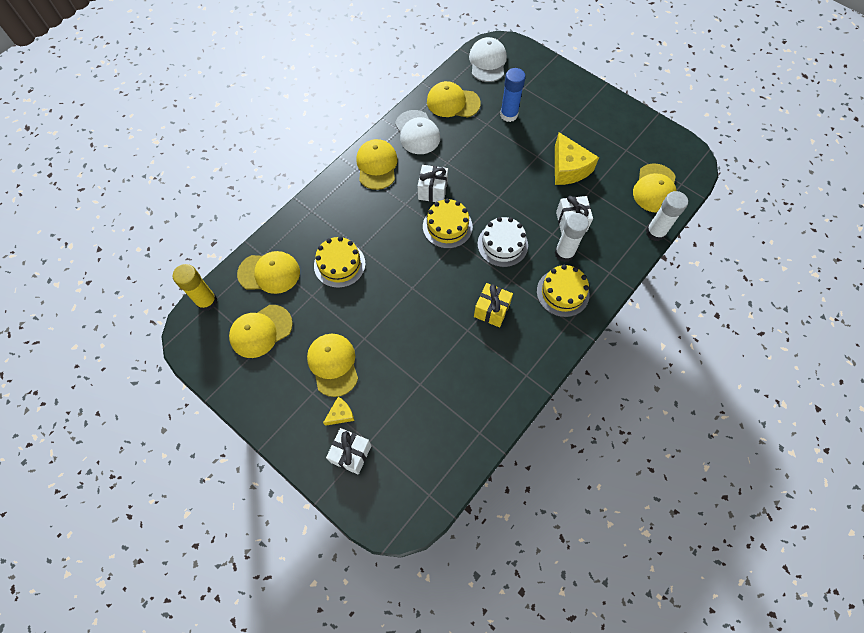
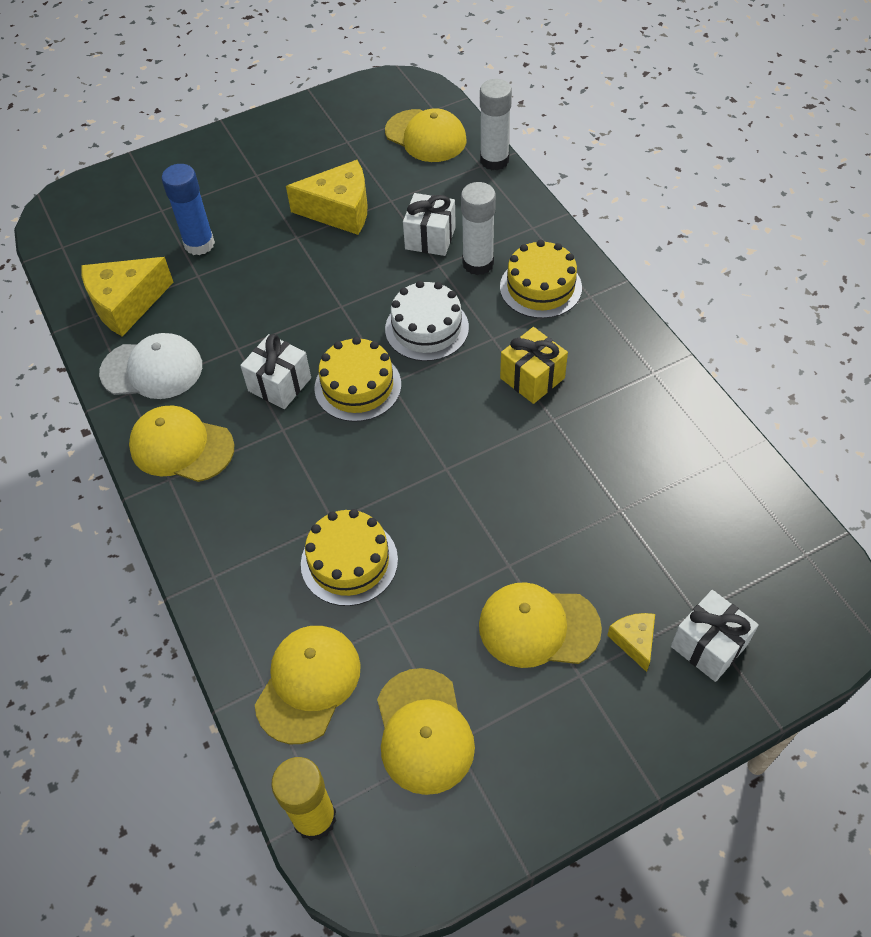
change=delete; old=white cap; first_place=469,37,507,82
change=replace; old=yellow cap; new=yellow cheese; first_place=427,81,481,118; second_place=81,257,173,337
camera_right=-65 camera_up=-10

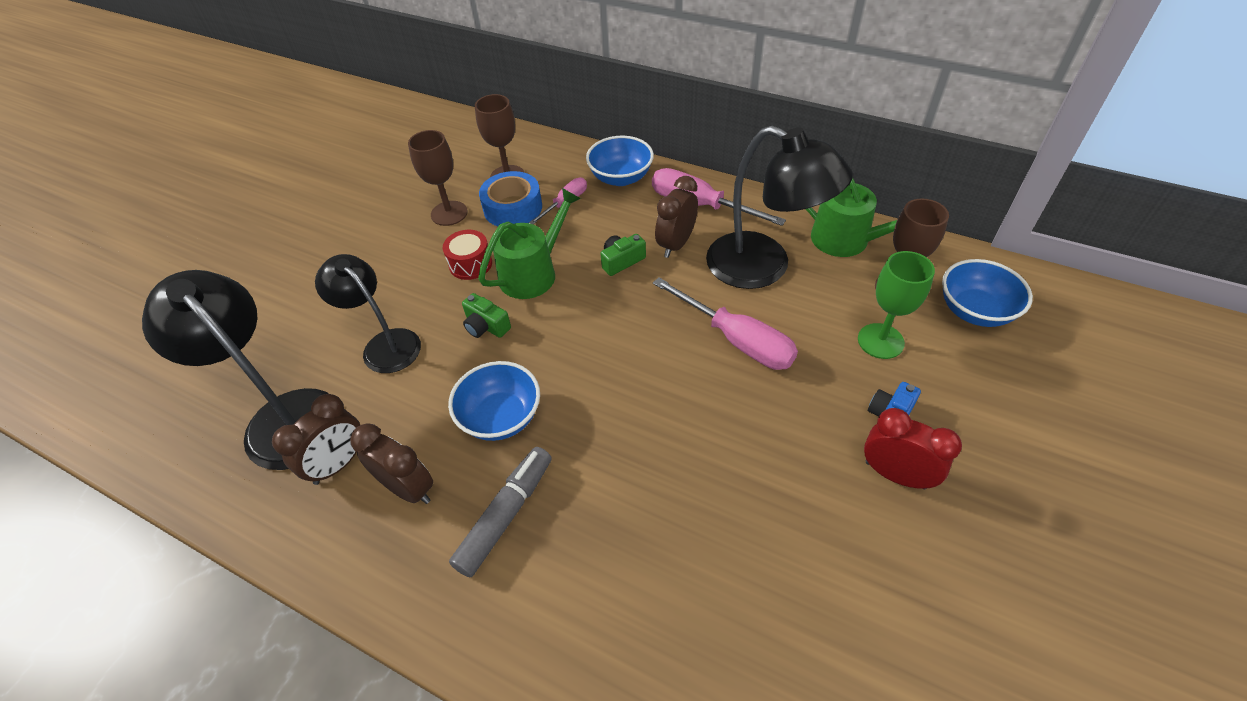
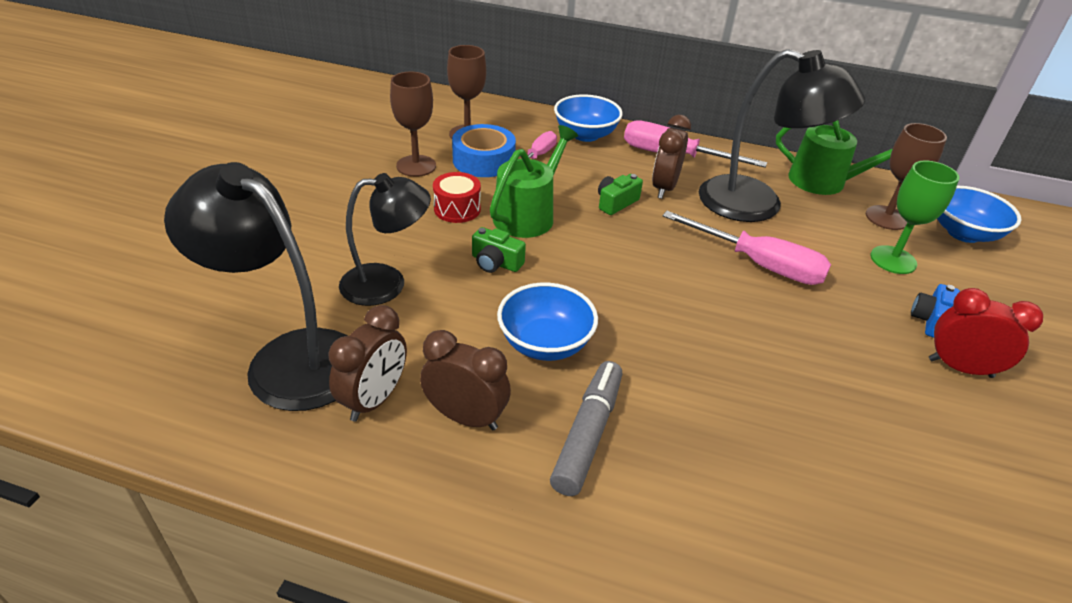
change=rotate; old=black lamp; first_place=315,254,421,373; second_place=339,173,431,306; degrees=135
camera_right=-15 camera_up=-10

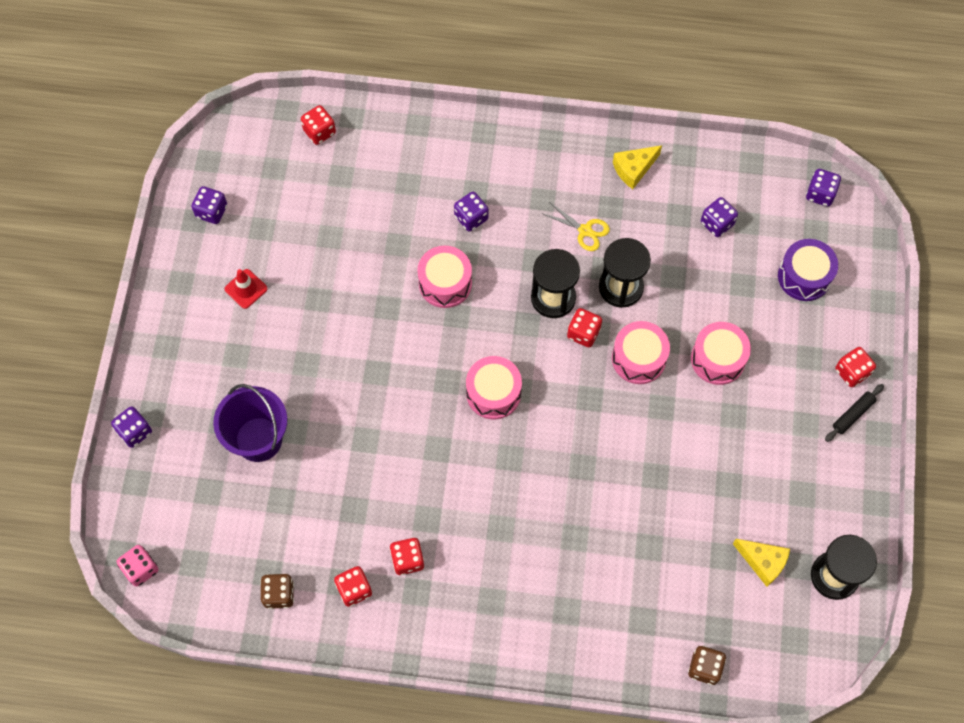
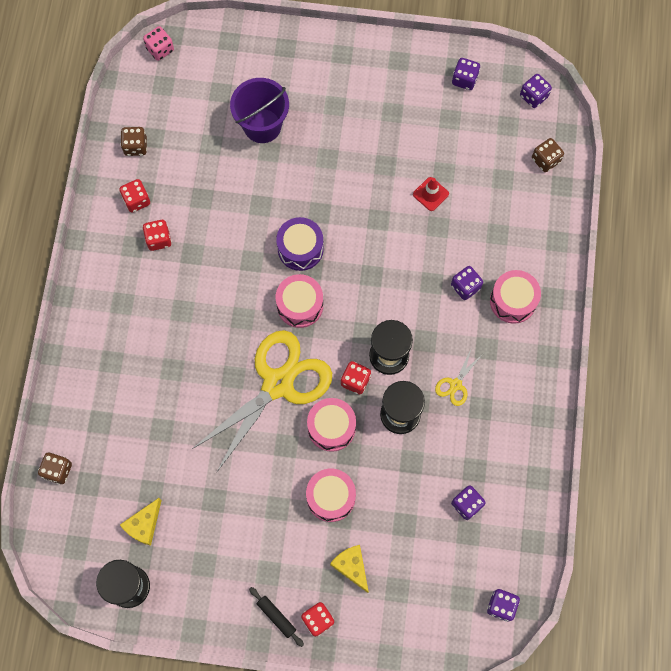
change=recolor; old=red dice; new=brown dice; first_place=301,105,336,145; second_place=532,138,564,172
change=move; old=yellow cheese; first_place=613,145,662,189; second_place=330,545,369,593
change=move; old=purple drum; first_place=778,239,838,301; second_place=276,217,324,271
change=move; old=pink drum; first_place=417,246,472,308; second_place=490,270,541,324
change=move; old=red traffic cone; first_place=225,269,267,309; second_place=413,177,449,211
change=move; old=purple dice; first_place=111,406,152,448; second_place=520,74,552,108
change=insert; new=yellow scissors; second_place=192,330,332,472
camera_right=90 camera_up=5

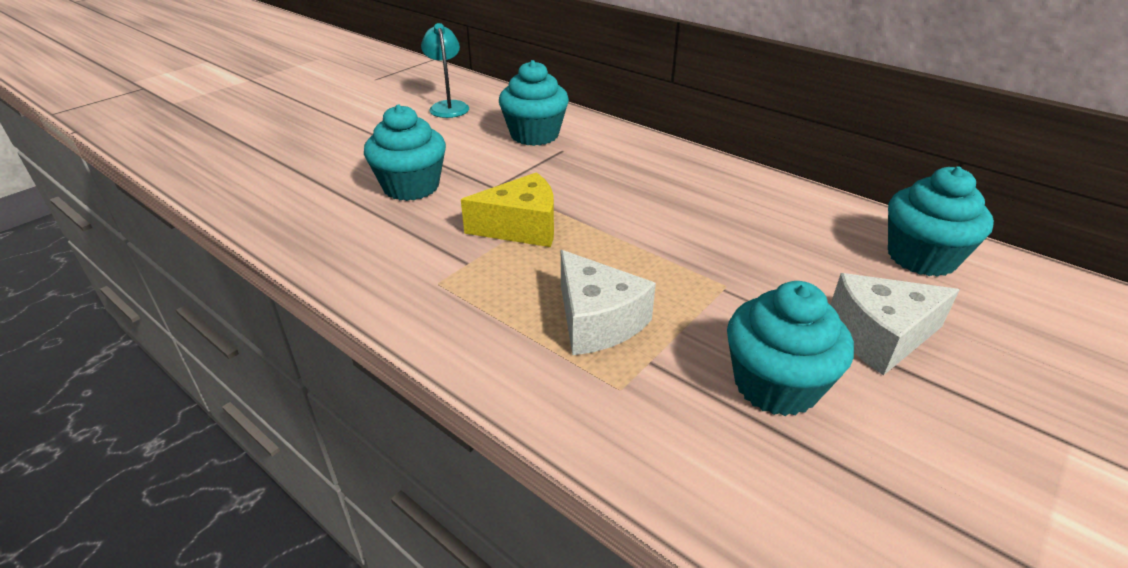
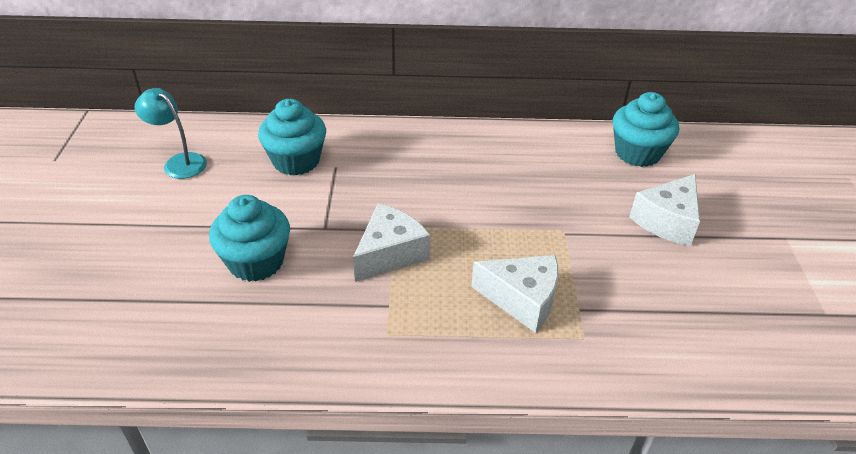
change=recolor; old=yellow cheese; new=white cheese; first_place=461,172,554,247; second_place=353,204,430,282
change=delete; old=turquoise cupcake; first_place=727,281,854,416
camera_right=-40 camera_up=5

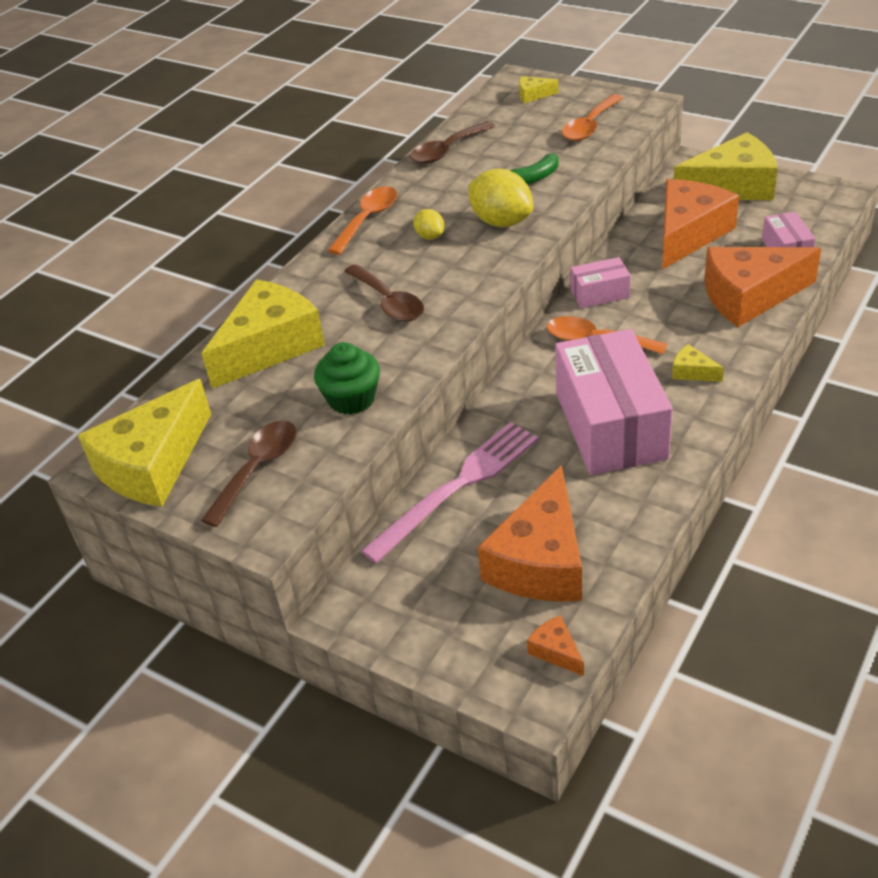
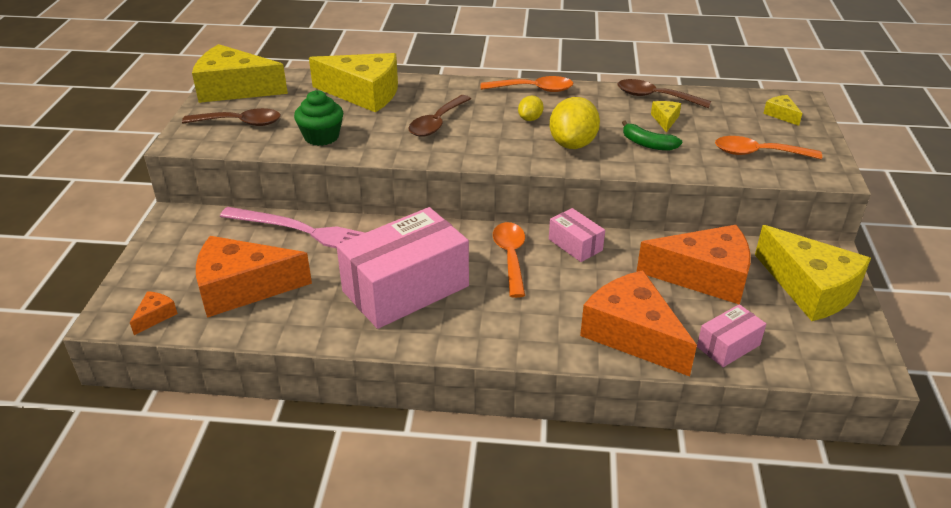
change=move; old=yellow cheese; first_place=672,344,724,382; second_place=651,101,681,133
camera_right=60 camera_up=-5

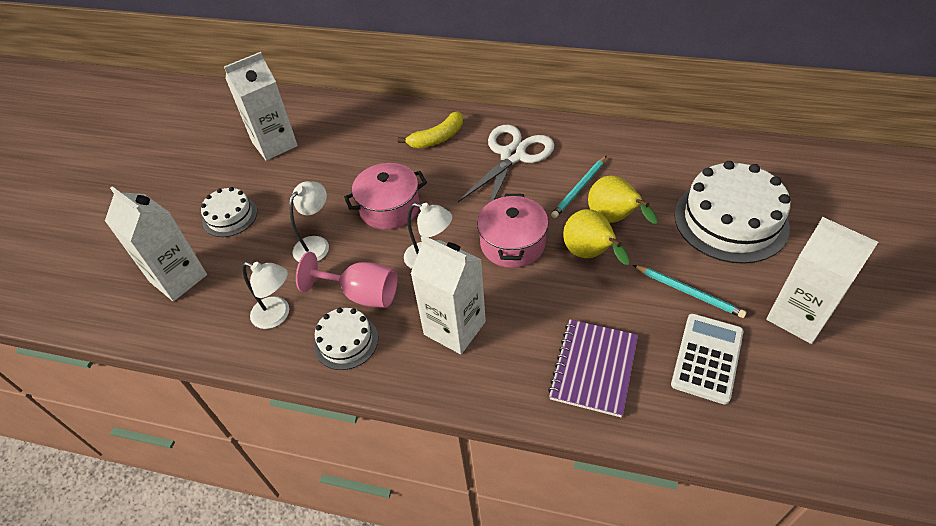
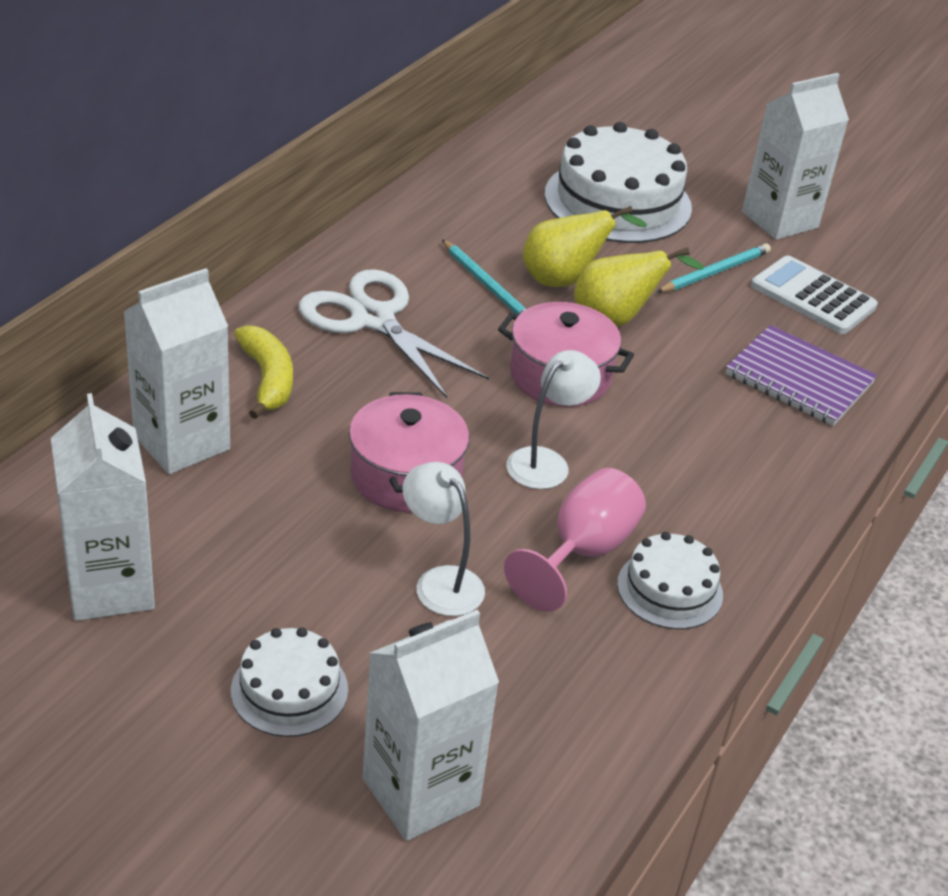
change=move; old=white carton; first_place=411,235,486,354; second_place=123,268,230,474
change=delete; old=white lamp; first_place=242,262,289,329
camera_right=-80 camera_up=-10

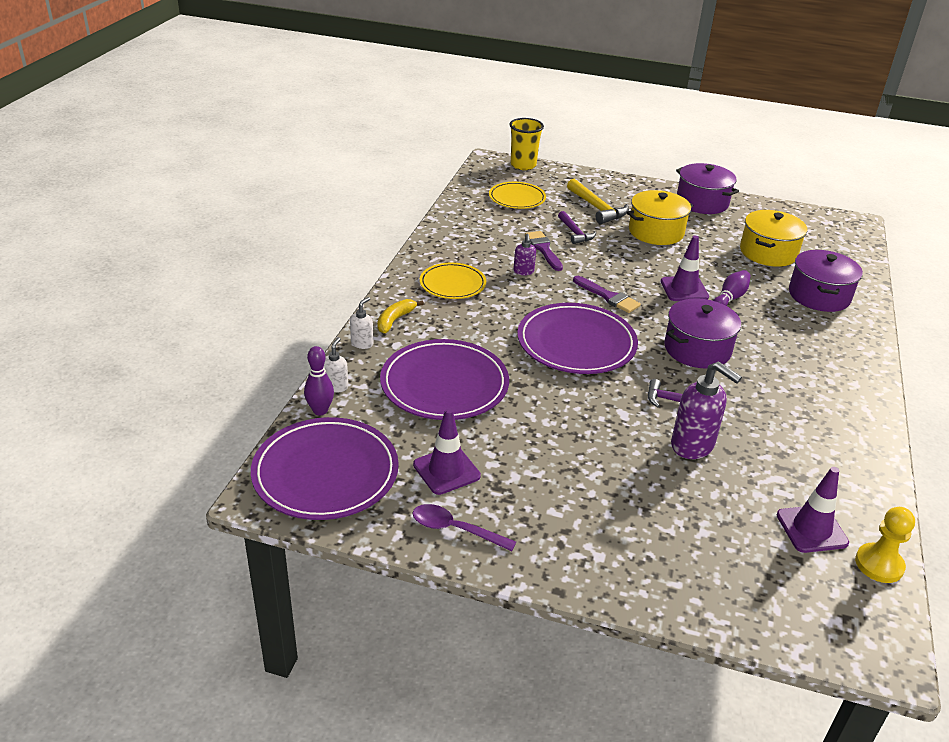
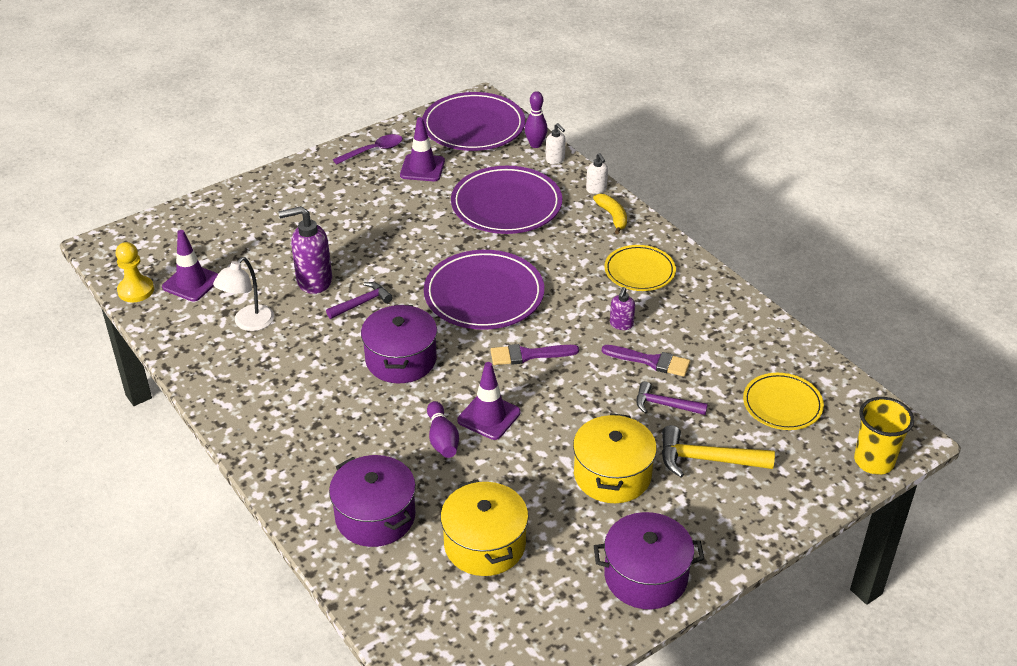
change=rotate; old=purple soap dispenser; first_place=513,234,536,275; second_place=610,287,635,330; degrees=-105
change=insert; new=white lamp; second_place=213,257,274,331
camera_right=130 camera_up=5

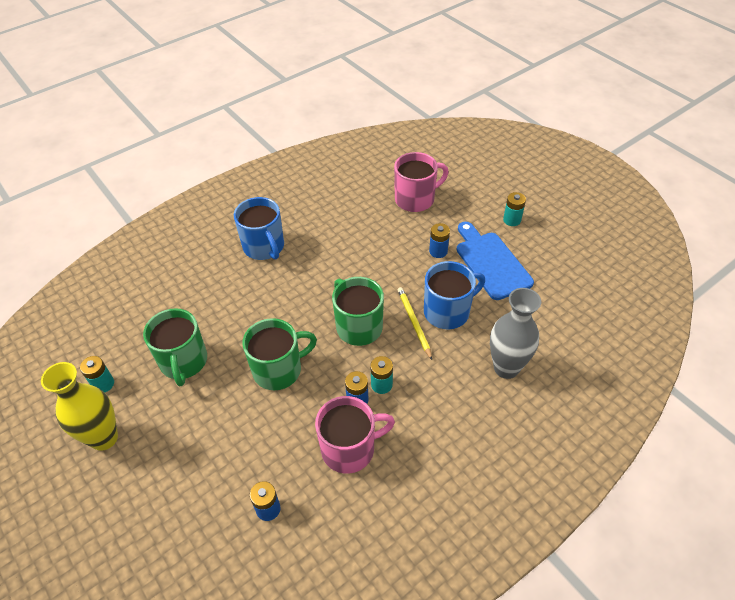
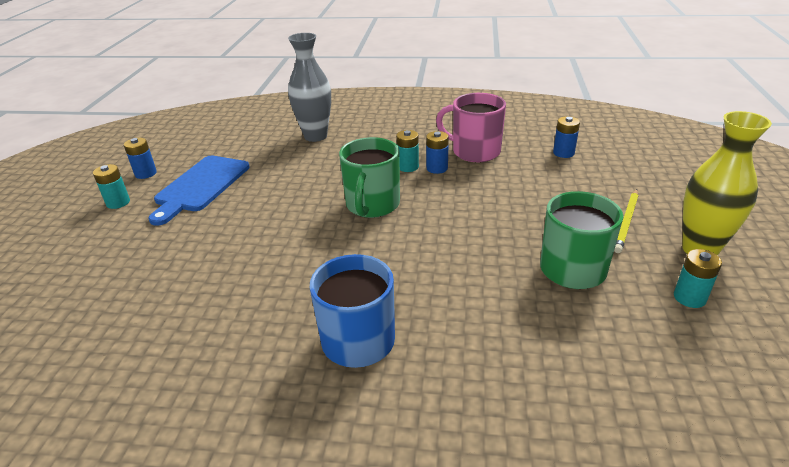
change=delete; old=pink mug; first_place=394,152,449,212
change=move; old=blue battery; first_place=429,223,450,258; second_place=124,138,157,179
change=delete; old=blue mug; first_place=424,261,485,329
change=move; old=yellow pencil; first_place=397,287,432,360; second_place=614,189,638,253
change=delete; old=green mug; first_place=243,318,317,390
camera_right=-135 camera_up=-15

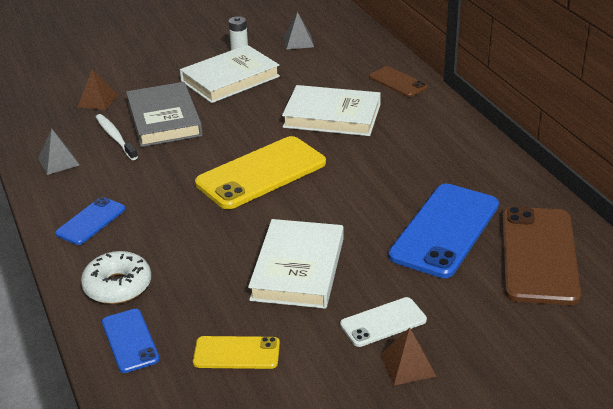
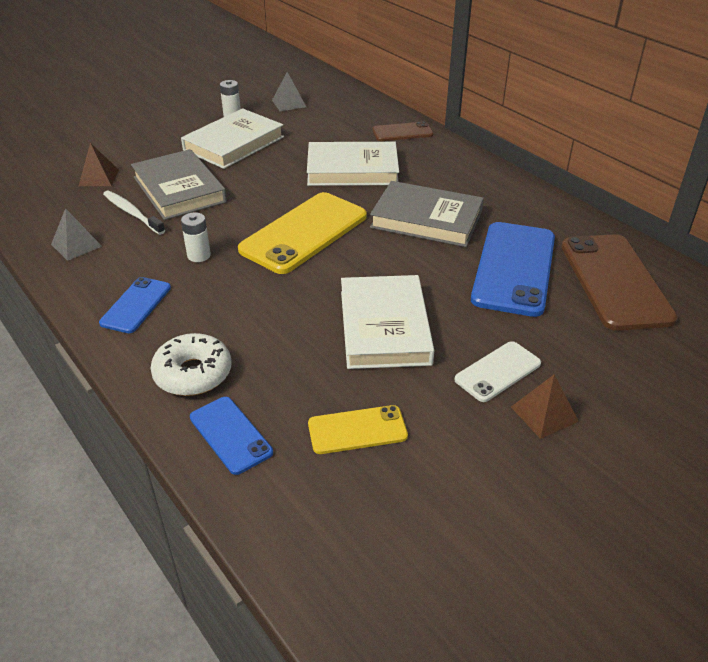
change=rotate; old=brown phone; first_place=369,66,428,97; second_place=373,121,433,141; degrees=-45
change=insert; new=grey book; second_place=370,181,484,247
change=insert; new=white battery; second_place=181,212,211,262
camera_right=-15 camera_up=5

